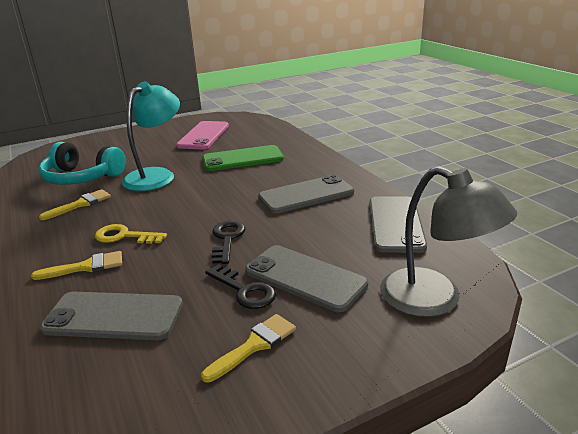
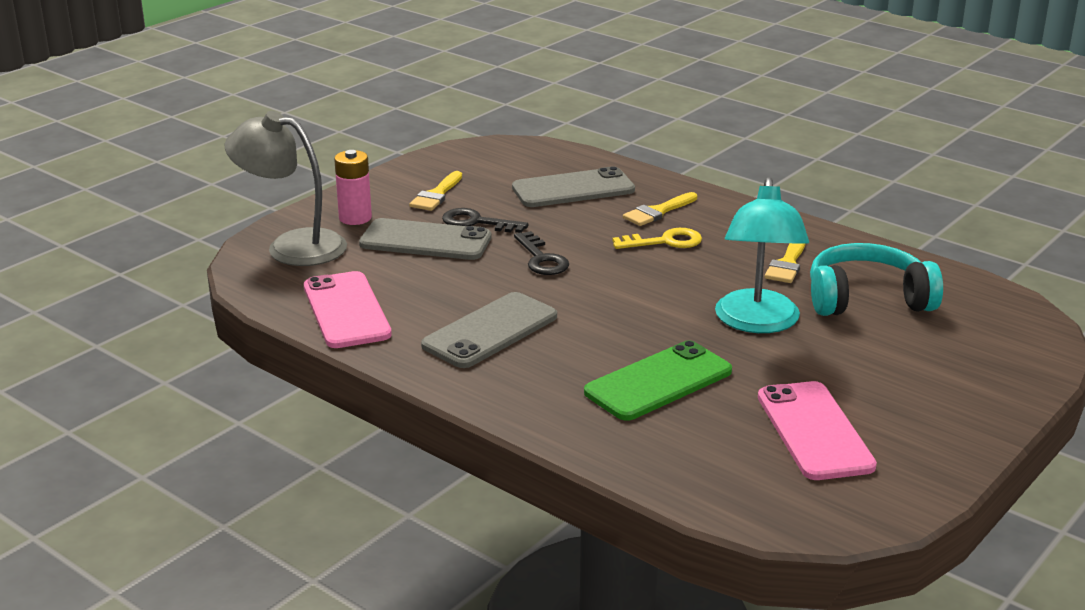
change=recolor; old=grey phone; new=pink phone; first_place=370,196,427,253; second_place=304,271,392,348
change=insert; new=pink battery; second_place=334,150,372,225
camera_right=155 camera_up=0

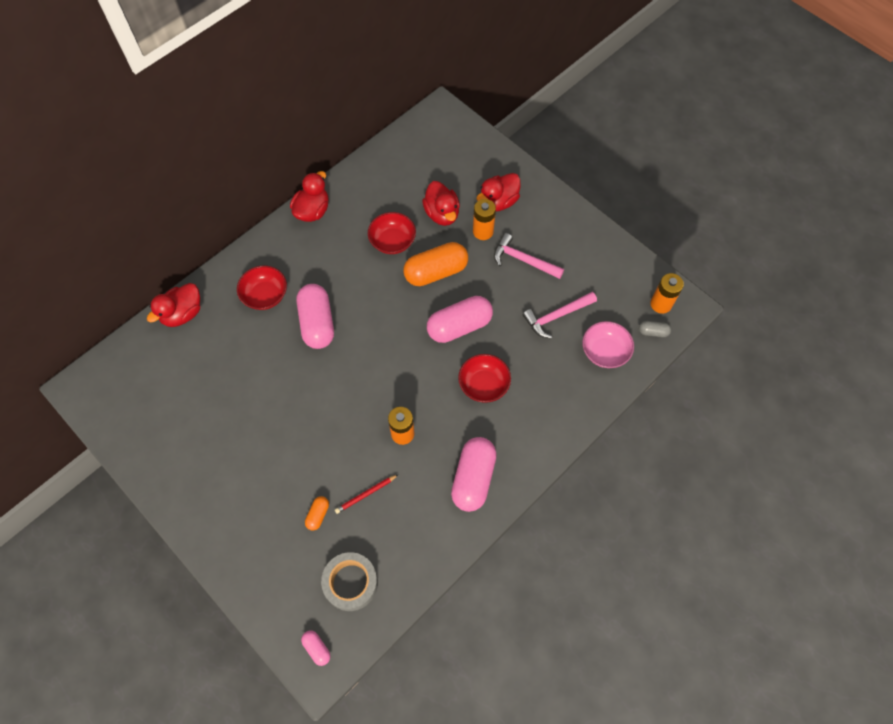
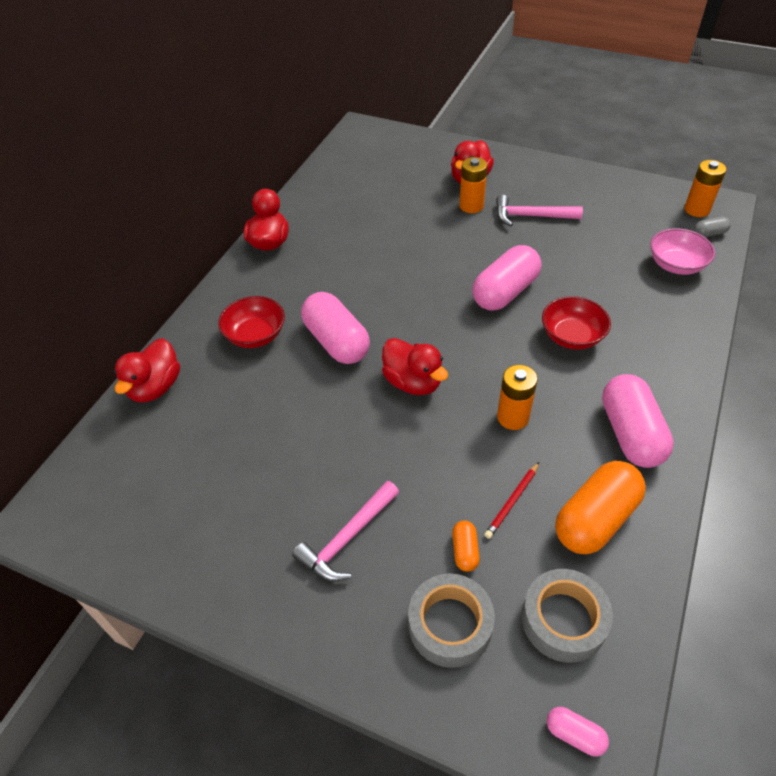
change=move; old=red duck; first_place=422,181,460,226; second_place=382,338,448,395
change=delete; old=red bowl; first_place=368,212,416,254
change=move; old=orange capsule; first_place=403,242,468,286; second_place=555,461,646,554
change=move; old=pink hammer; first_place=523,292,597,339; second_place=292,481,399,582
change=insert; new=grey tape; second_place=408,573,495,668
camera_right=-20 camera_up=-15

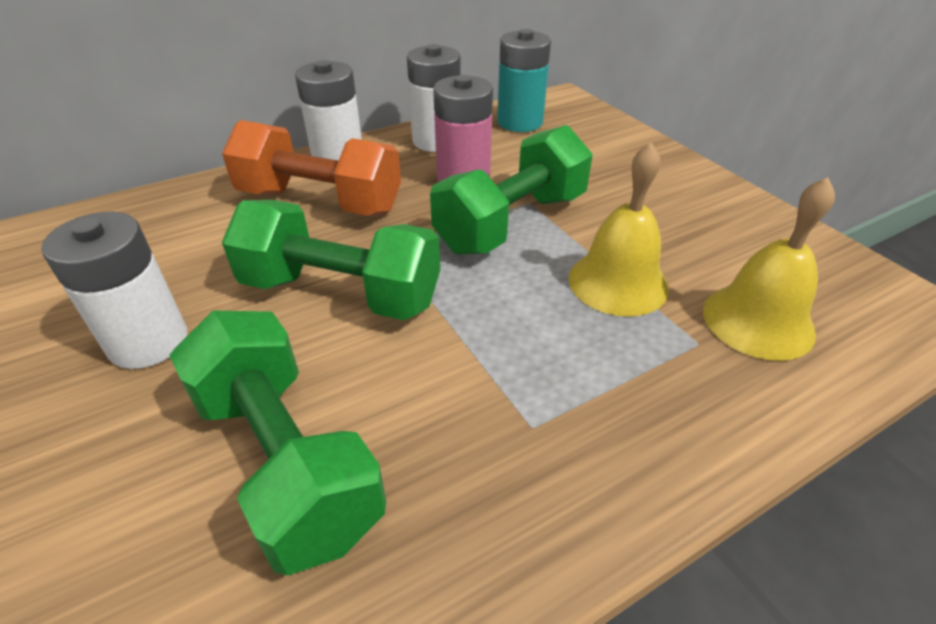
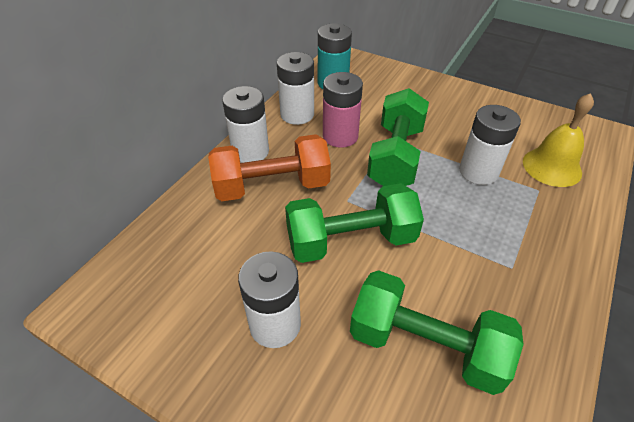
change=replace; old=yellow bell; new=white battery; first_place=569,143,669,317; second_place=459,105,521,185
camera_right=-30 camera_up=5

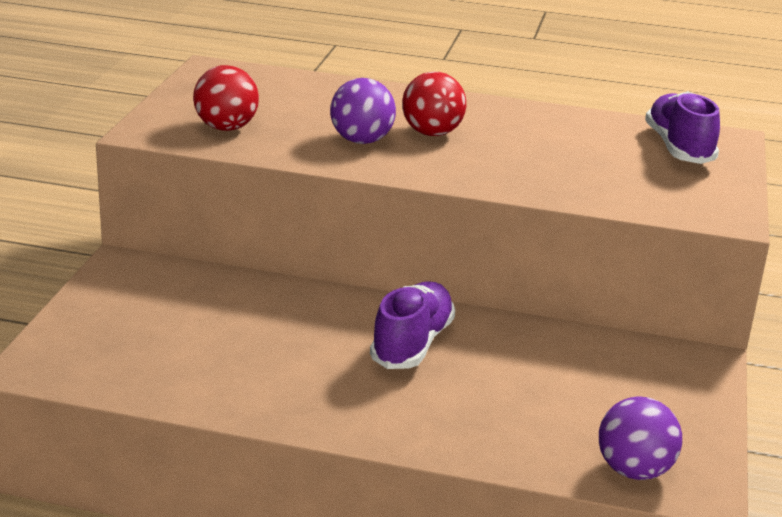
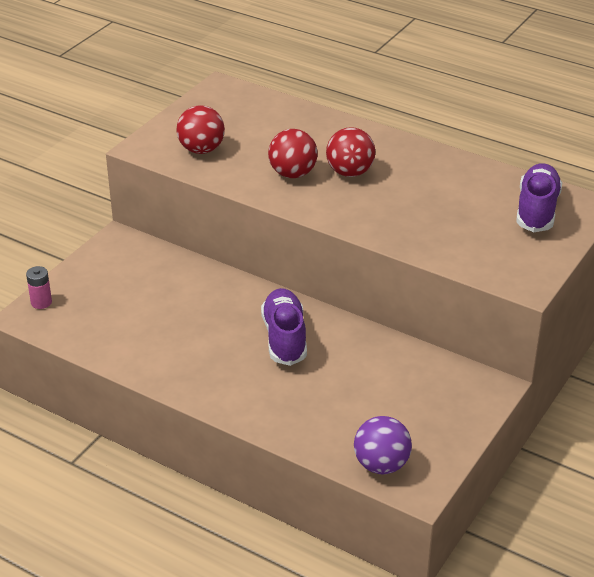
change=recolor; old=purple ball; new=red ball; first_place=330,78,396,144; second_place=268,129,318,178
change=rotate; old=purple shoe; first_place=370,281,455,369; second_place=261,288,307,366; degrees=-45
change=insert; new=pink battery; second_place=26,266,52,309
camera_right=20 camera_up=10

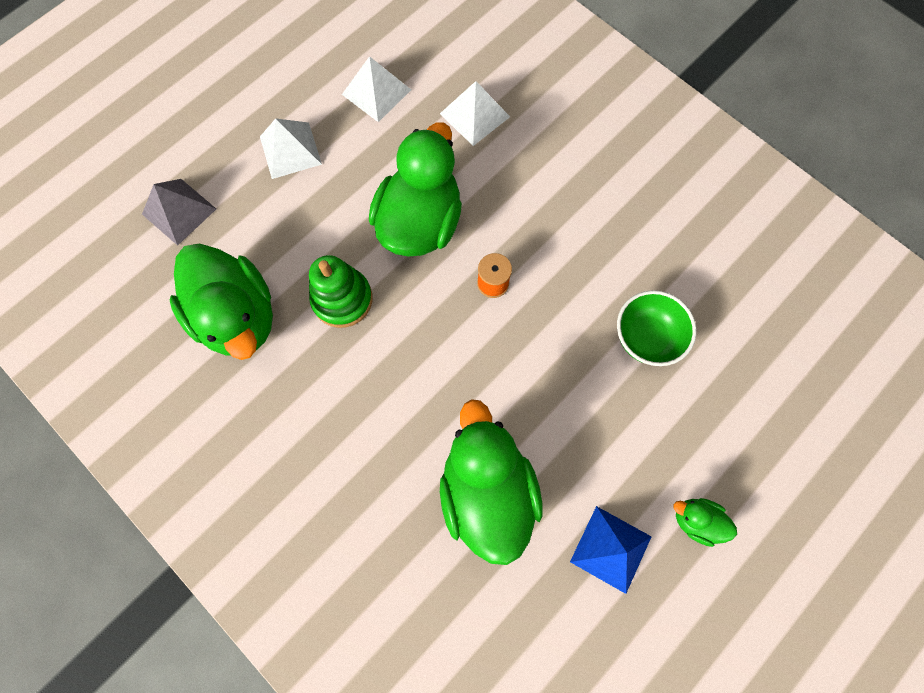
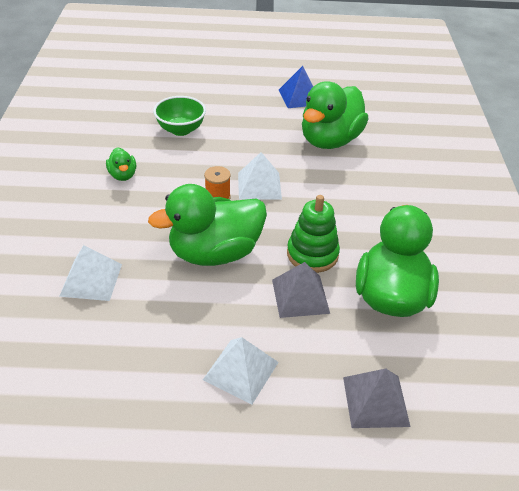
change=move; old=white pyramid; first_place=342,56,411,122; second_place=238,152,282,199
change=move; old=green duck; first_place=674,498,737,547; second_place=106,147,136,181
change=insert; new=grey pyramid; second_place=272,262,330,318
camera_right=-135 camera_up=-30

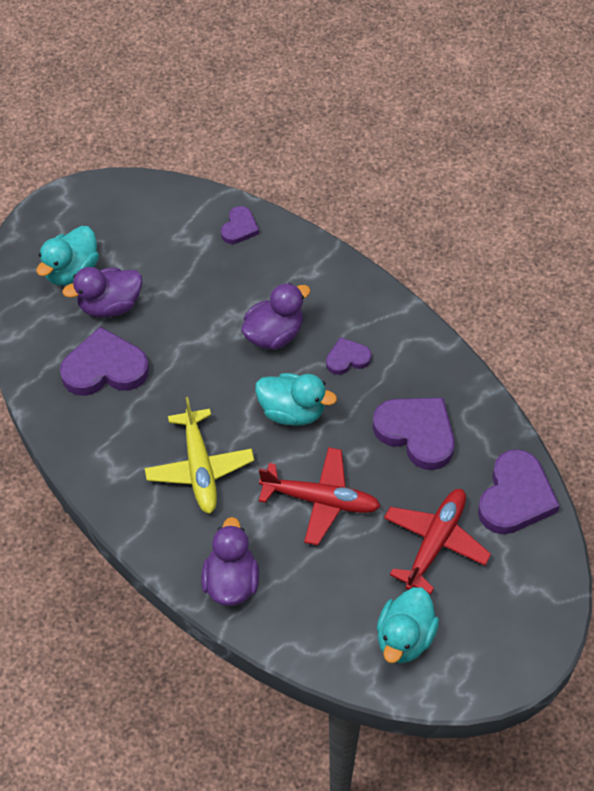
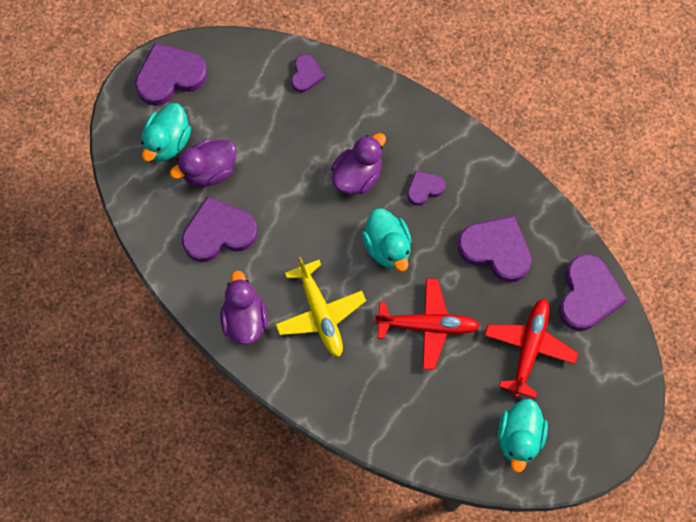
change=rotate; old=turquoise duck; first_place=255,373,337,426; second_place=362,208,412,271; degrees=60
change=move; old=purple duck; first_place=201,517,259,606; second_place=220,270,268,345
change=insert; new=purple heart; second_place=135,43,207,106
camera_right=-10 camera_up=15

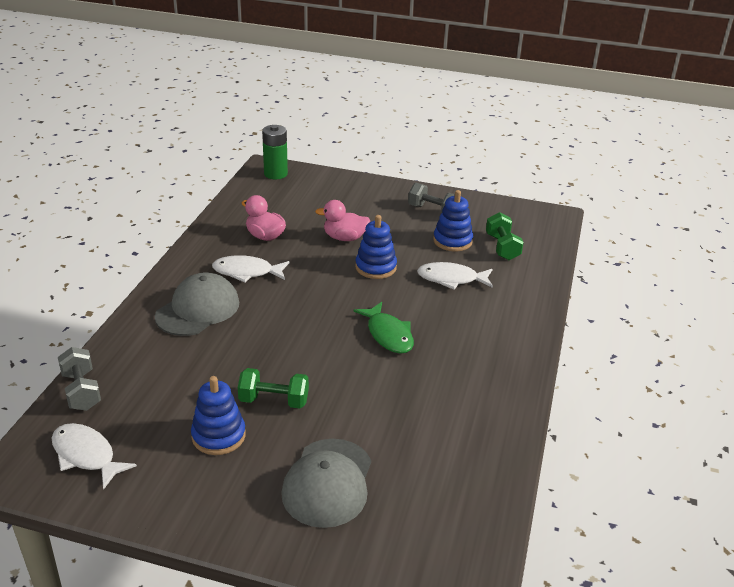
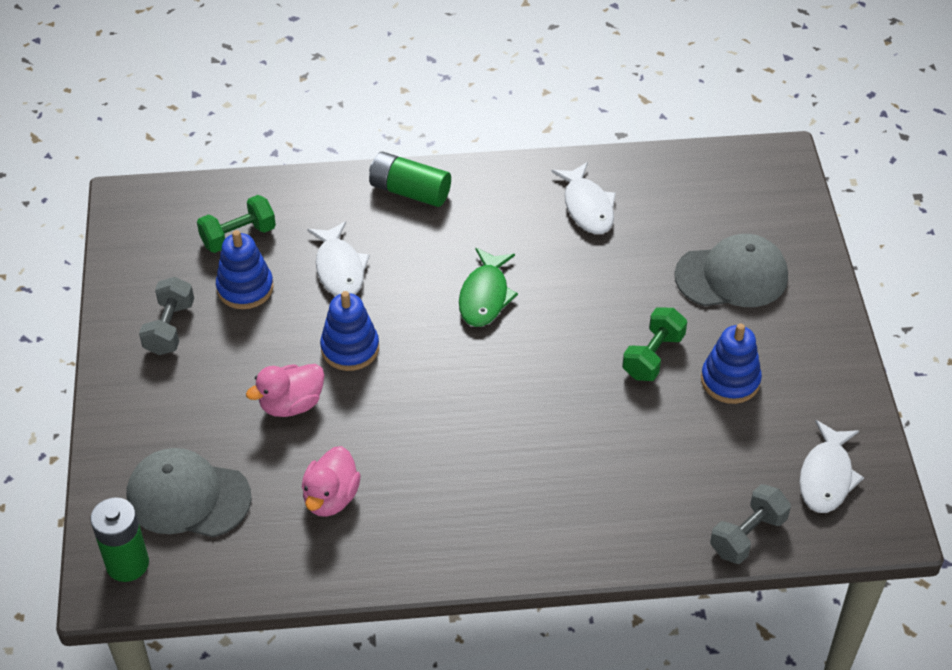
change=rotate; old=pink duck; first_place=315,200,370,241; second_place=246,364,324,417; degrees=75
change=move; old=white fish; first_place=212,255,289,282; second_place=551,162,616,234
change=move; old=grey cap; first_place=155,273,239,336; second_place=126,448,252,537
change=rotate; old=green fish; first_place=354,302,414,354; second_place=459,248,518,327; degrees=150
change=rotate; old=green dumbbell; first_place=238,368,309,408; second_place=622,307,687,381; degrees=45
change=insert; new=green battery; second_place=369,152,451,207
camera_right=-110 camera_up=15

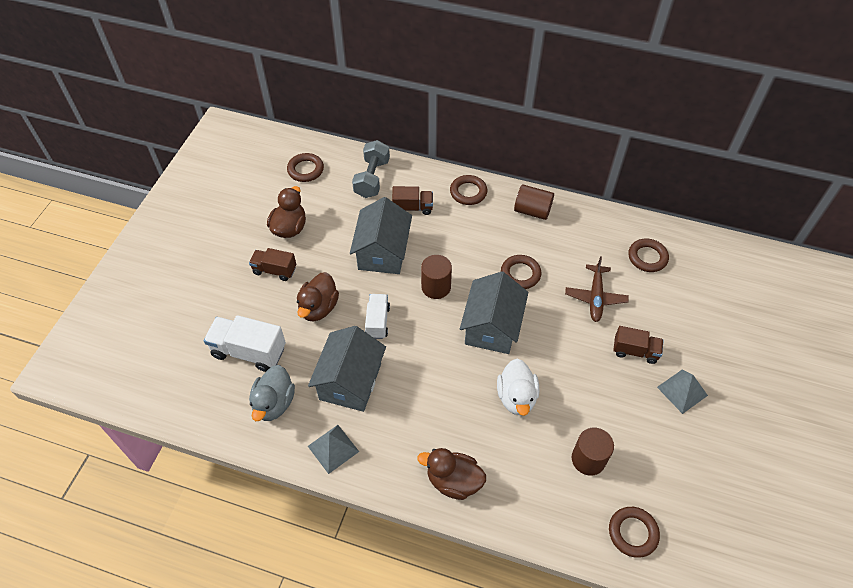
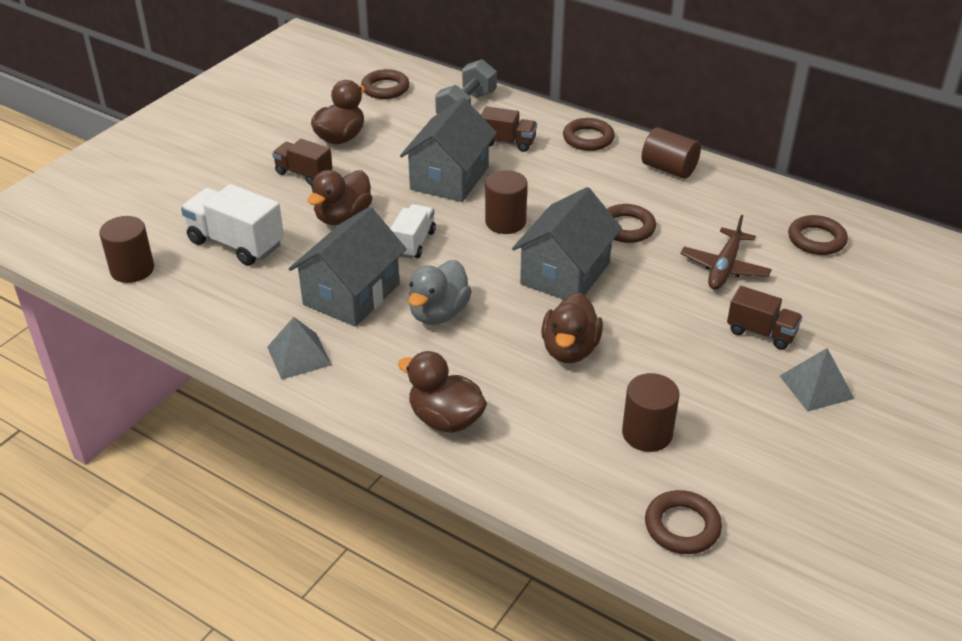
change=recolor; old=white duck; new=brown duck; first_place=497,359,539,416; second_place=541,292,603,363
change=move; old=grey duck; first_place=249,365,295,421; second_place=408,260,472,325
change=insert; new=brown cylinder; second_place=99,216,154,283
camera_right=15 camera_up=-15

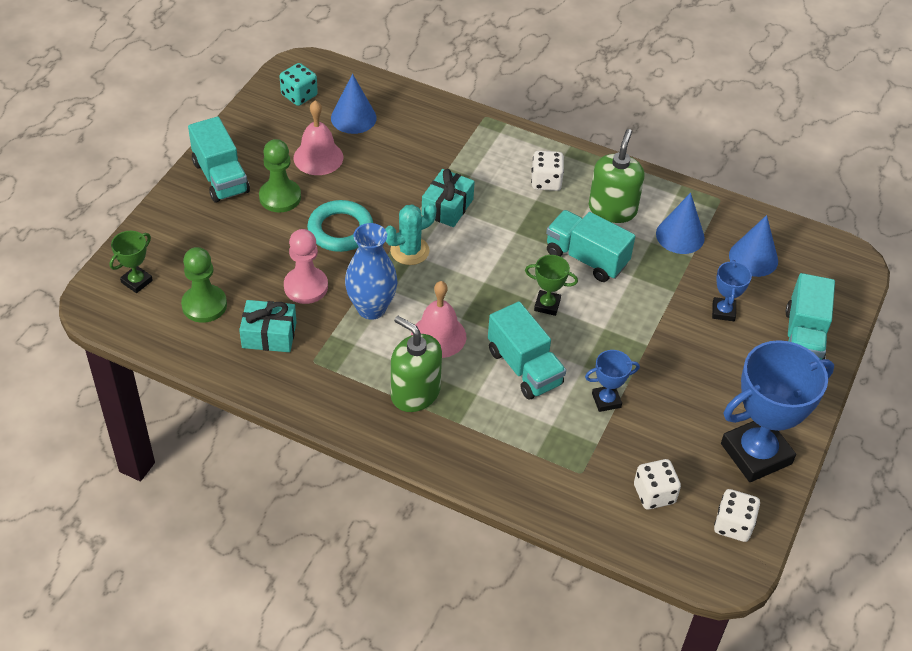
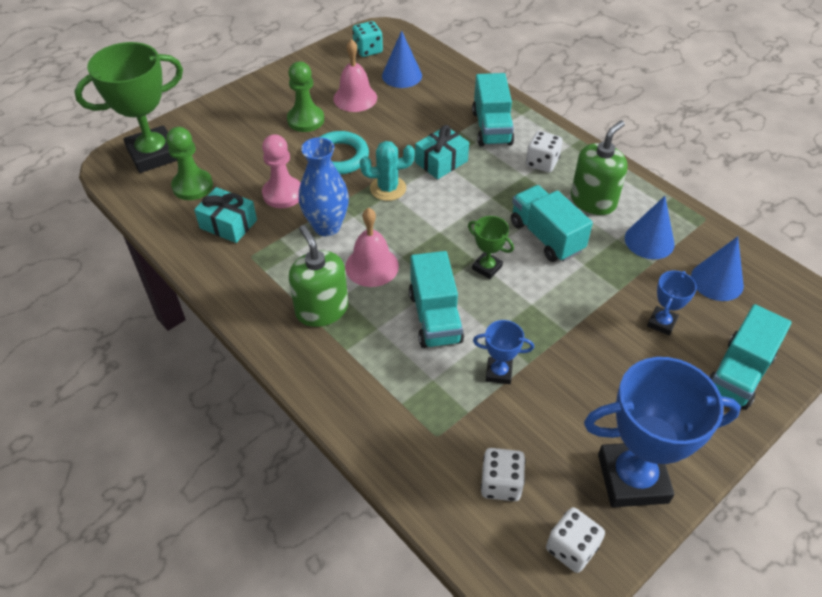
change=move; old=turquoise truck; first_place=188,117,250,203; second_place=472,73,514,147
change=resize; old=green trophy; first_place=109,231,153,293; second_place=75,42,183,173; factor=2.16
camera_right=25 camera_up=0

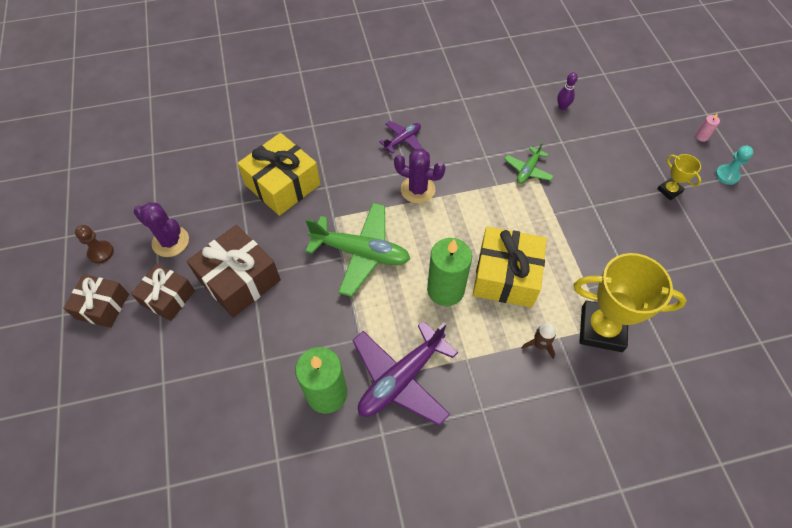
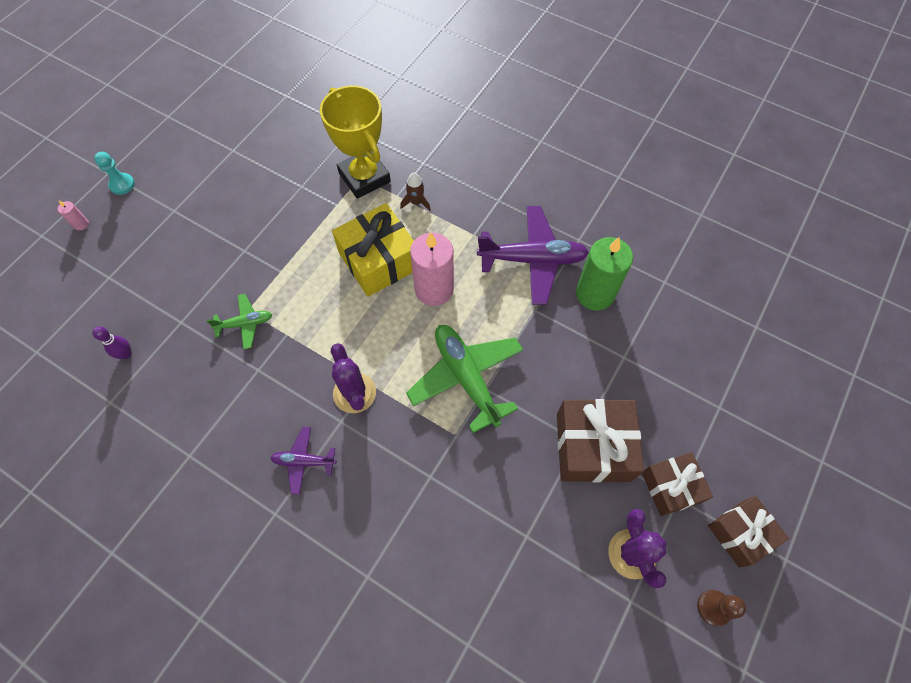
change=delete; old=yellow gift; first_place=237,133,320,216
change=delete; old=yellow trophy; first_place=657,154,701,201
change=recolor; old=green candle; new=pink candle; first_place=427,238,472,306; second_place=410,232,454,306
camera_right=-135 camera_up=5

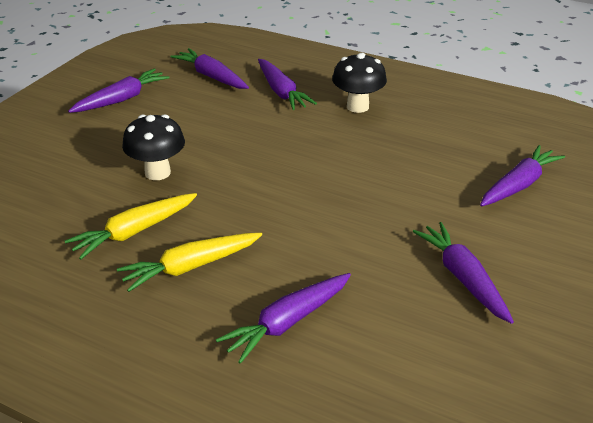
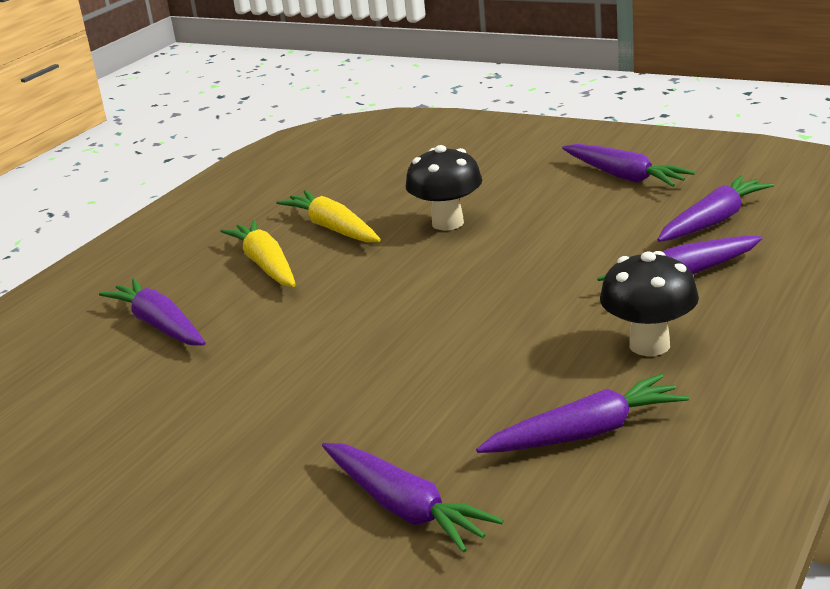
change=move; old=purple carrot; first_place=413,222,514,324; second_place=476,374,689,453
camera_right=95 camera_up=-10

